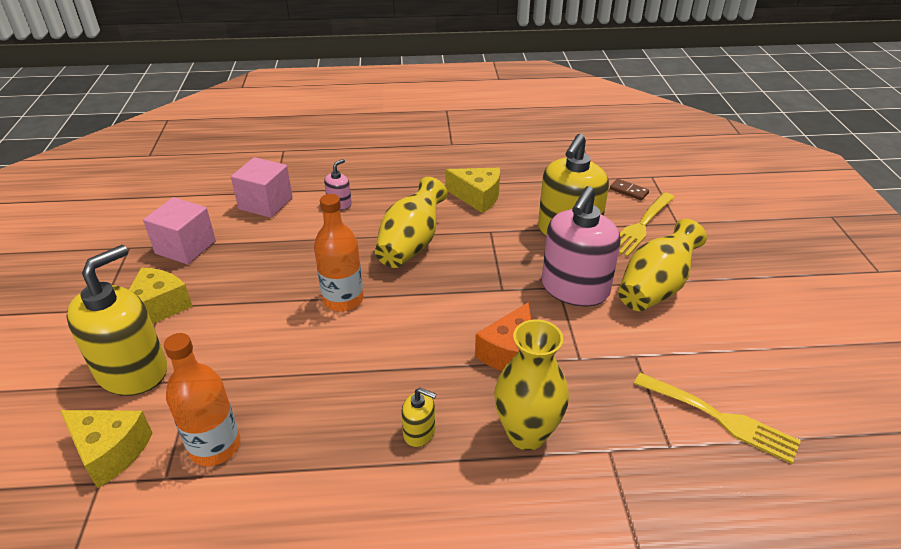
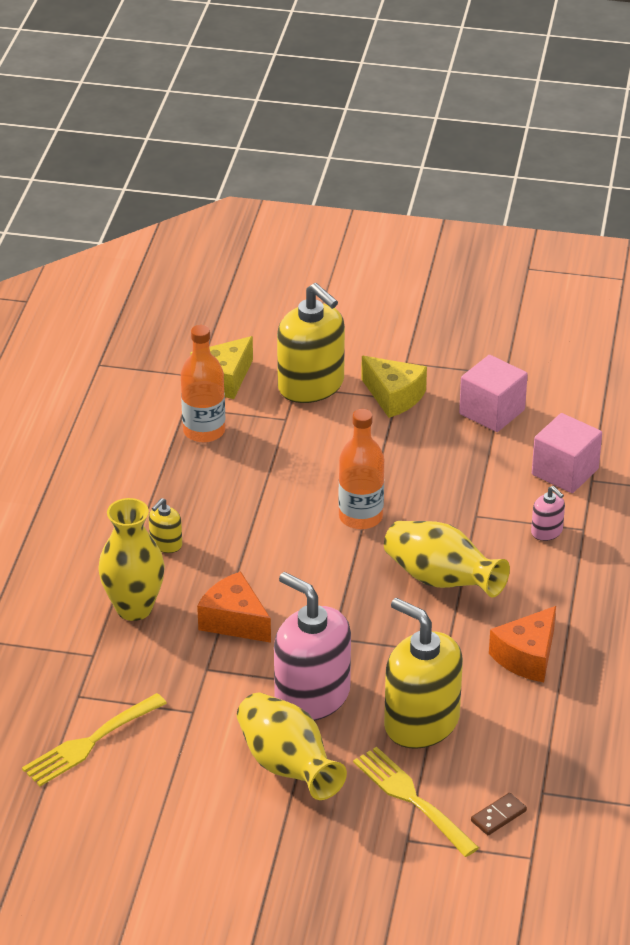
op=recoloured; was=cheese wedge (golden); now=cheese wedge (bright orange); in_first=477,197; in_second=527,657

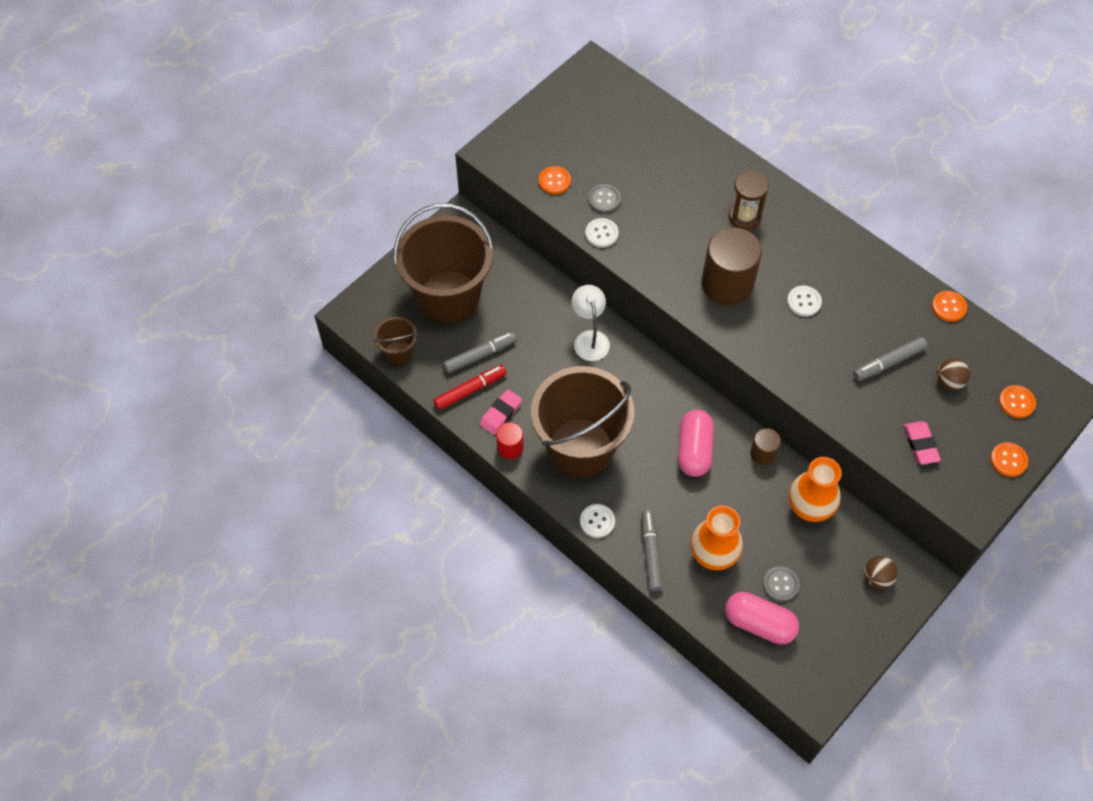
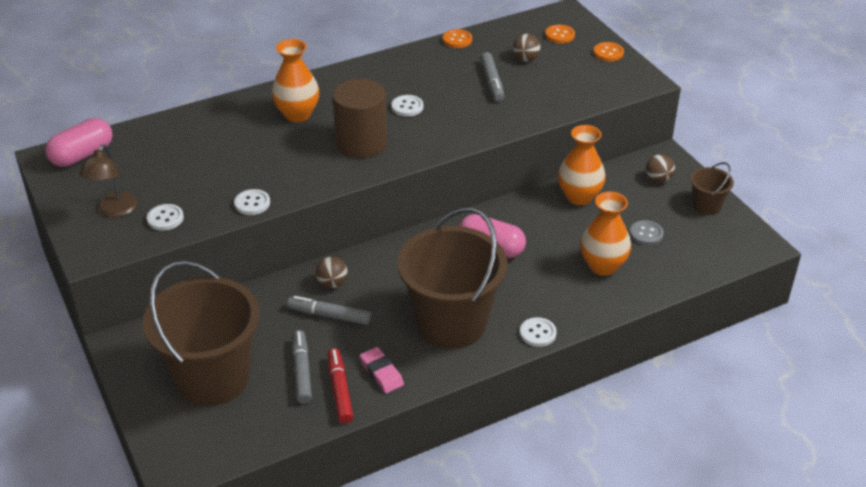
op=removed; was=cylinder shape (crimson); in_first=510,447
op=removed; was=sewing button (gray); in_first=604,199
op=removed; was=cylinder shape (russet); in_first=763,453
op=removed; was=eraser (rose-pink); in_first=920,444
op=added; now=desk lamp (russet); in_second=114,210
op=moved; was=pail (russet); in_first=398,352; in_second=706,206
op=moved; was=marker (gray); in_first=651,553; in_second=330,315
op=moved; was=pill shape (rose-pink); in_first=759,623; in_second=82,155
op=replaced; was=desk lamp (snow-white); now=sphere (russet); in_first=590,338; in_second=332,283
op=replaced; was=sand timer (russet); now=vase (bright orange); in_first=744,217; in_second=297,114
op=recoloured; was=sewing button (bright orange); now=sewing button (snow-white); in_first=554,181; in_second=165,218

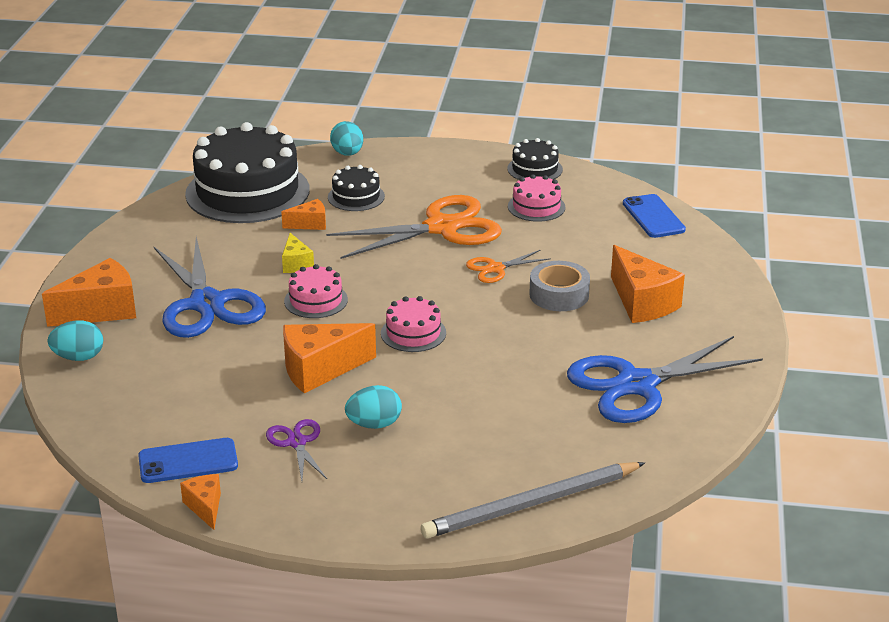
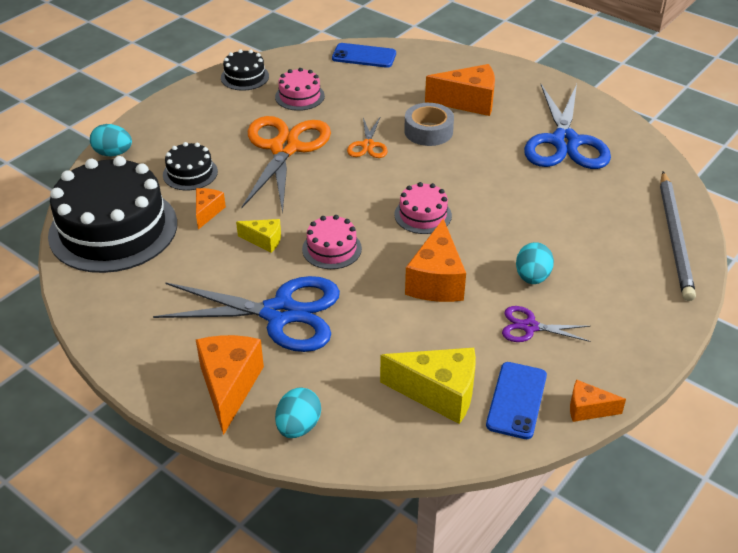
op=added; now=cheese wedge (golden); in_second=438,393

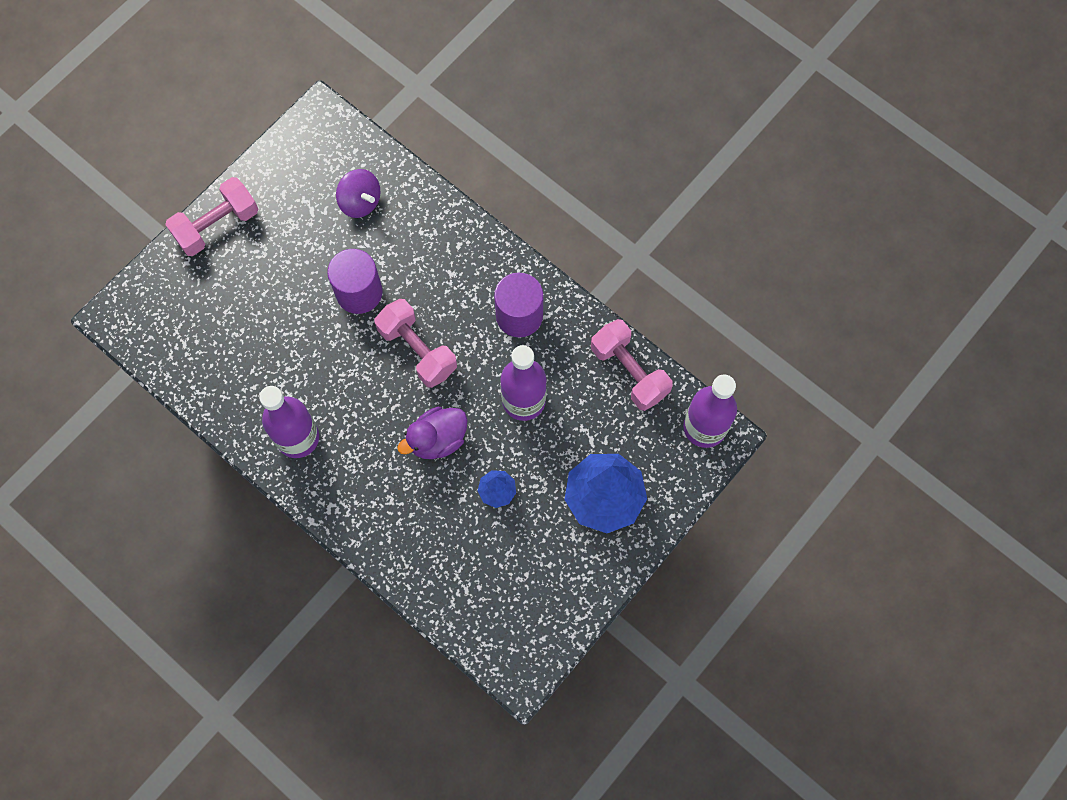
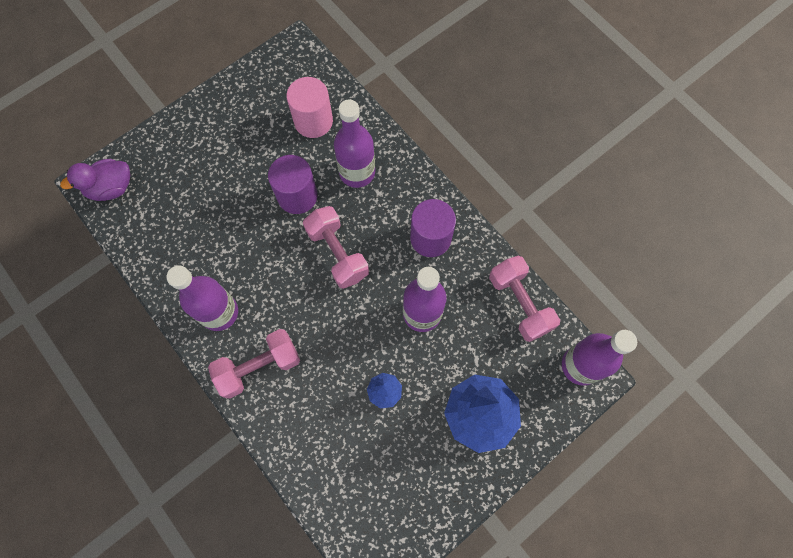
op=added; now=flask (violet); in_second=357,172
op=moved; was=dumbbell (rose-pink); in_first=217,225; in_second=259,367
op=moved; was=rubber duck (violet); in_first=437,439; in_second=111,188
op=replaced; was=whirligig (violet); now=cylinder shape (rose-pink); in_first=360,202; in_second=313,121

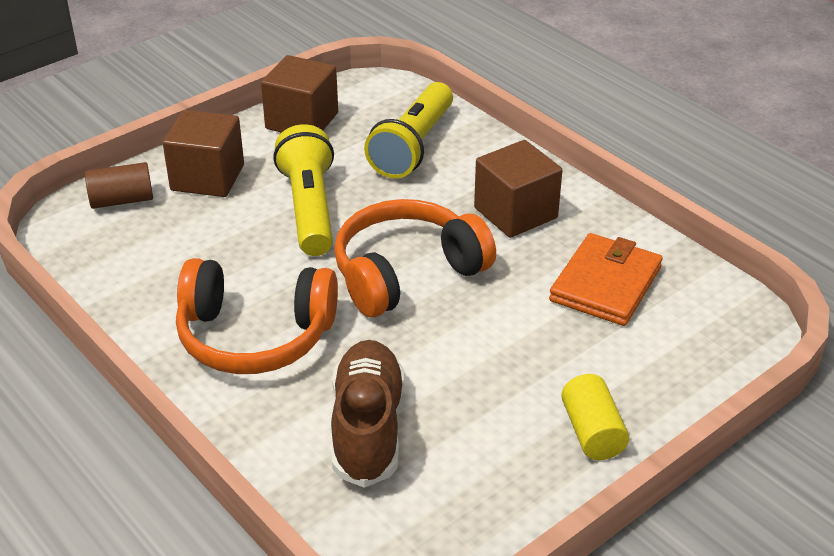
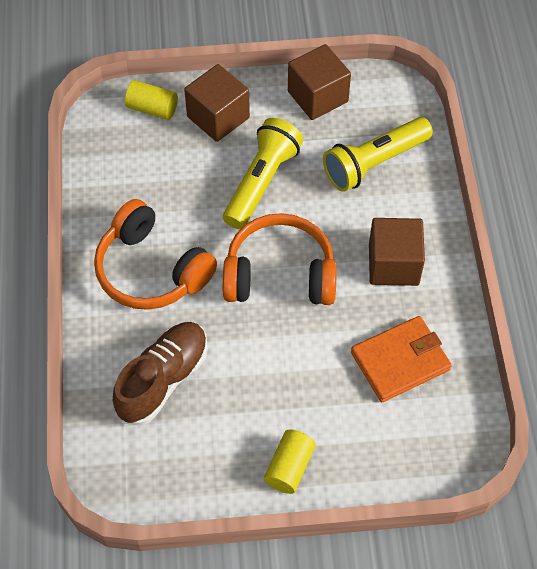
op=recoloured; was=cylinder shape (russet); now=cylinder shape (golden); in_first=122,200; in_second=152,108

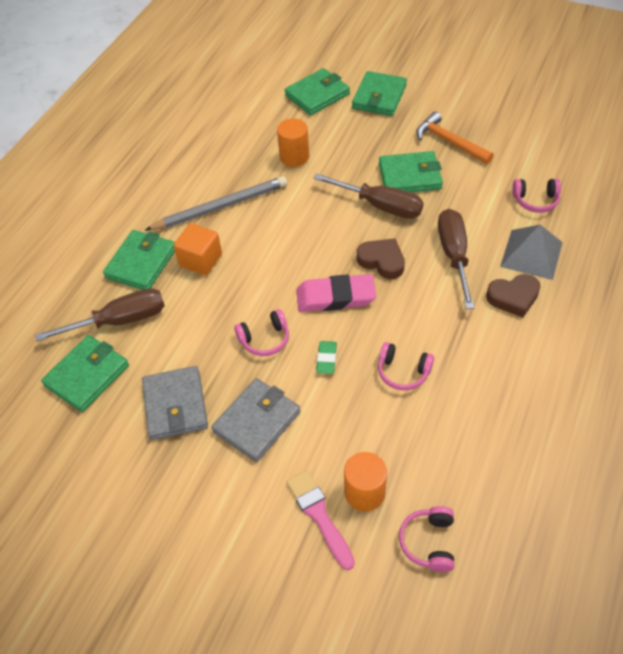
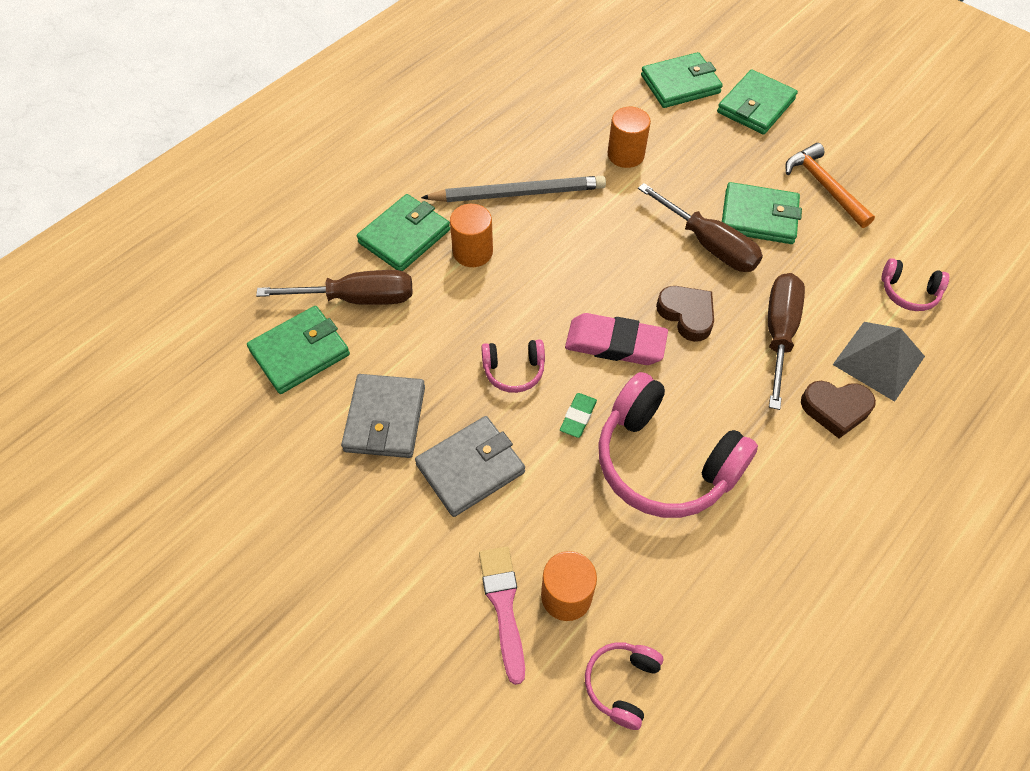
op=replaced; was=cube (bright orange); now=cylinder shape (bright orange); in_first=200,260; in_second=472,252
op=resized; was=over-ear headphones (rose-pink); in_first=403,372; in_second=664,462; ratio=2.1

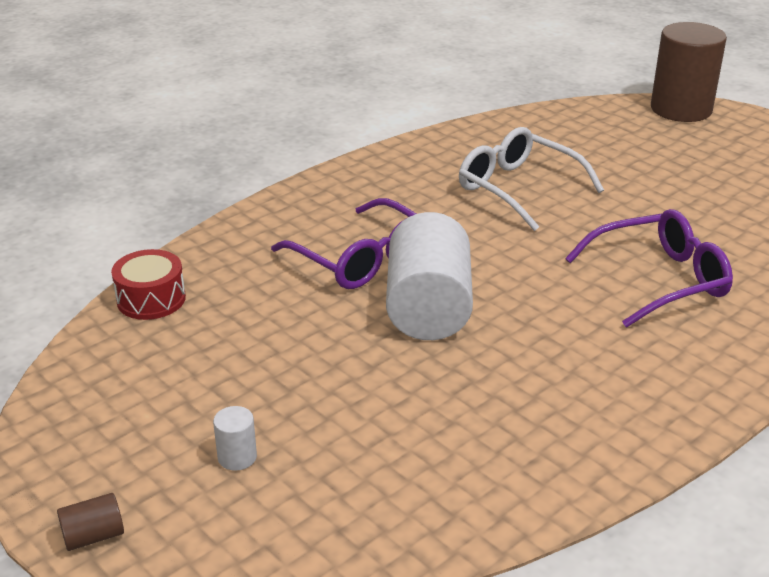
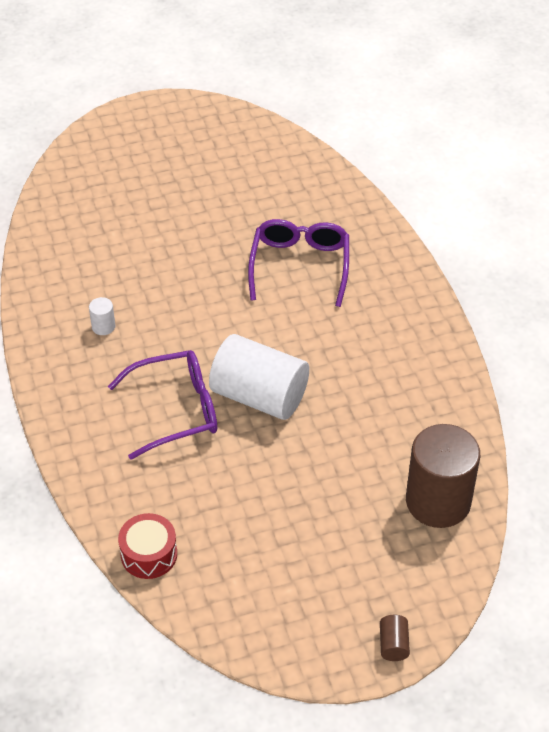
op=removed; was=glasses (snow-white); in_first=518,188
op=moved; was=cylinder shape (snow-white); in_first=237,457; in_second=103,326
op=moved; was=cylinder shape (russet); in_first=681,109; in_second=438,501

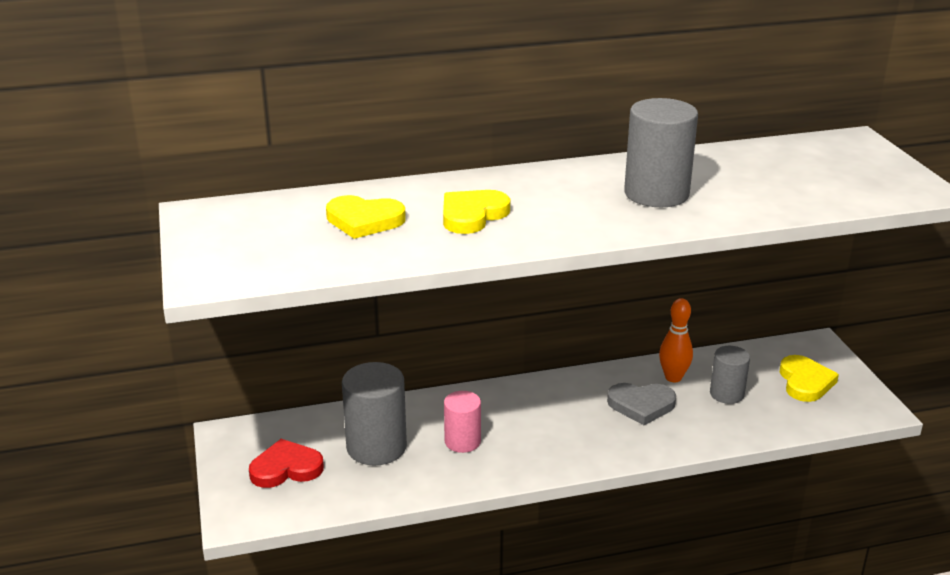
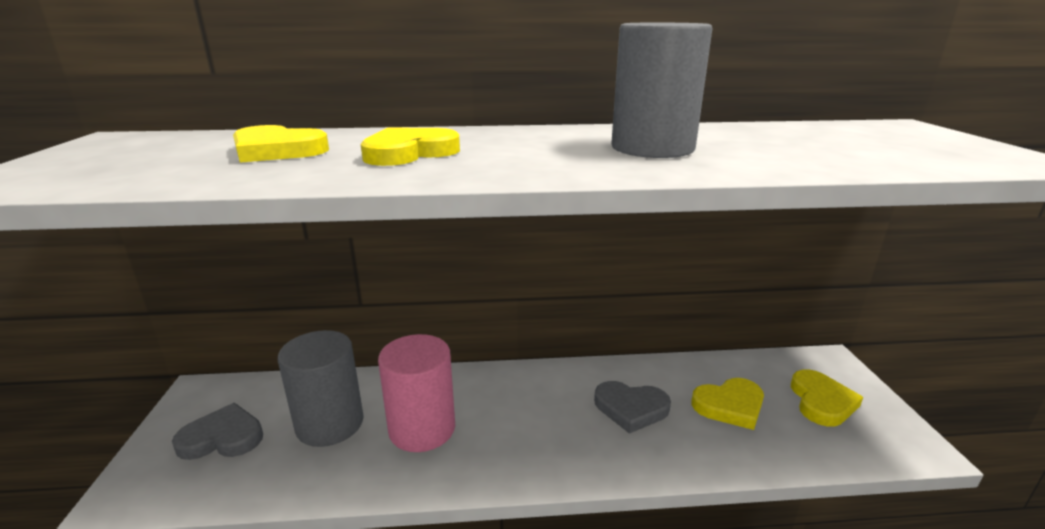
op=removed; was=skittle (bright orange); in_first=673,377
op=replaced; was=cylinder shape (gray); now=love heart (golden); in_first=727,394; in_second=729,406
op=recoloured; was=love heart (crimson); now=love heart (gray); in_first=286,468; in_second=222,437
op=resized; was=cylinder shape (rose-pink); in_first=462,441; in_second=422,428; ratio=1.65

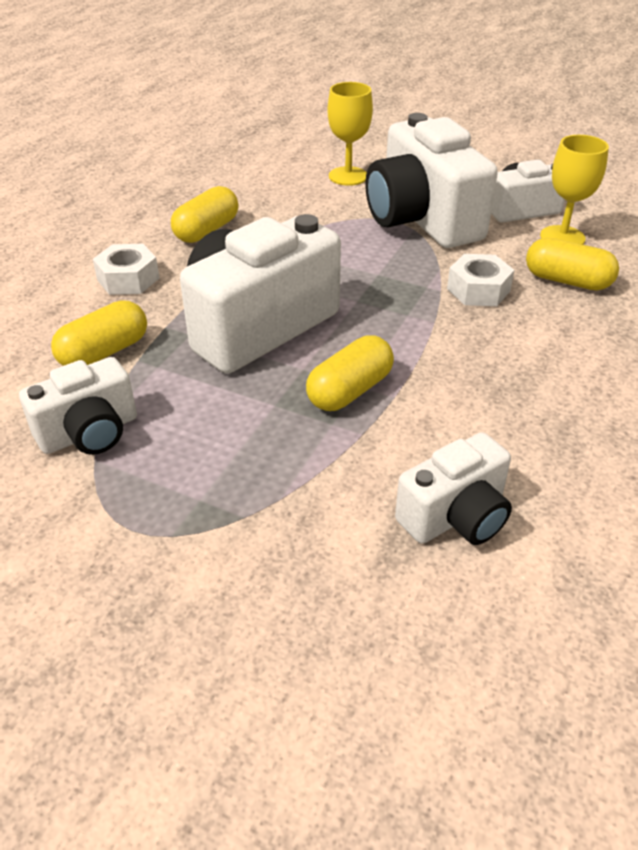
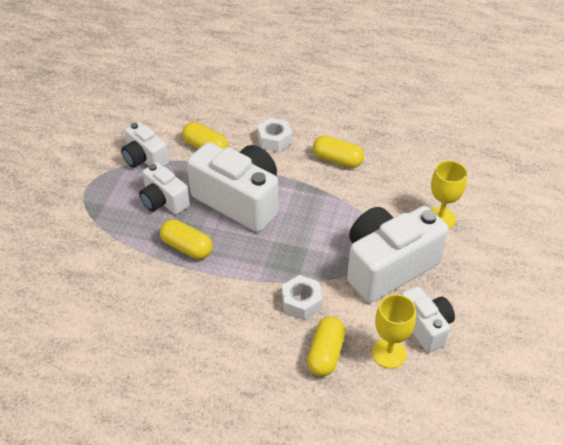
op=moved; was=photo camera (snow-white); in_first=455,516; in_second=164,201

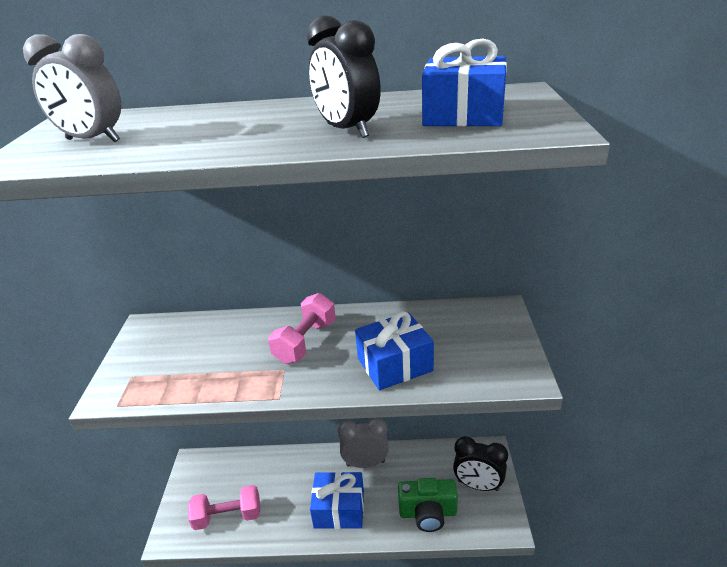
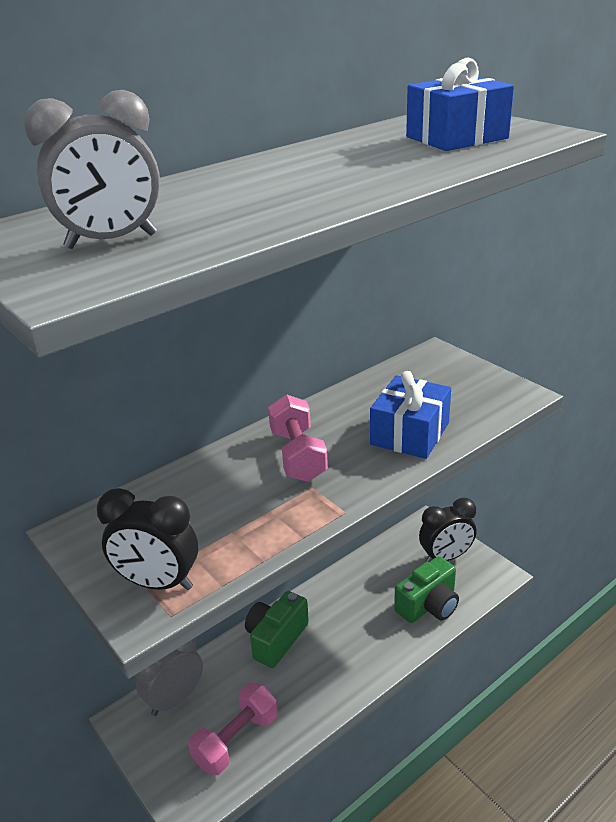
op=removed; was=gift (blue); in_first=339,509
op=added; now=photo camera (green); in_second=276,639
op=moved; was=alarm clock (black); in_first=347,131; in_second=158,583
op=moved; was=alarm clock (gray); in_first=365,463; in_second=175,699

